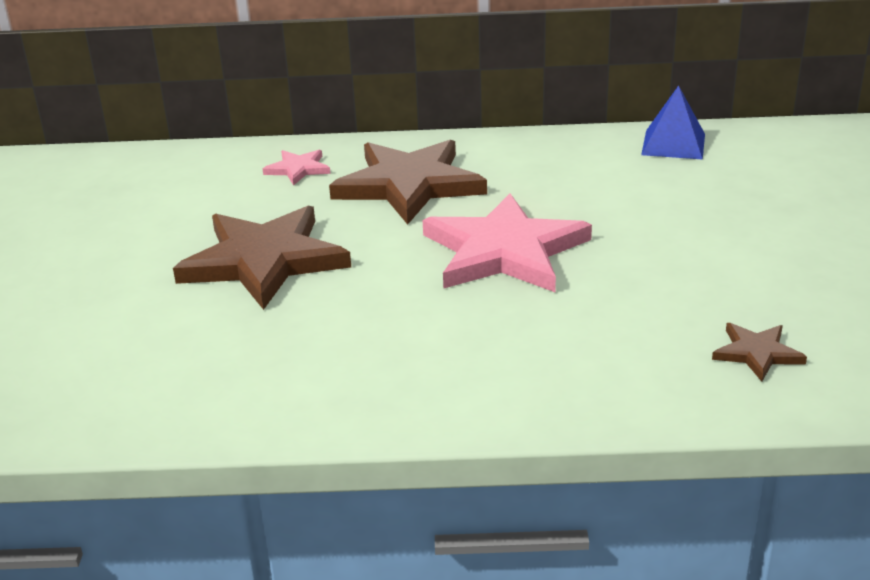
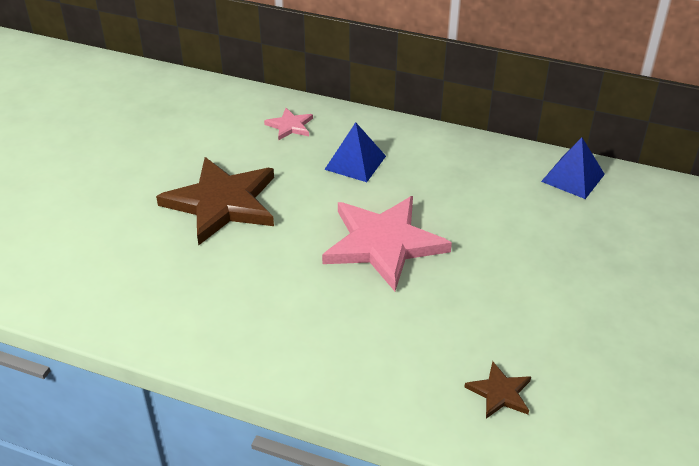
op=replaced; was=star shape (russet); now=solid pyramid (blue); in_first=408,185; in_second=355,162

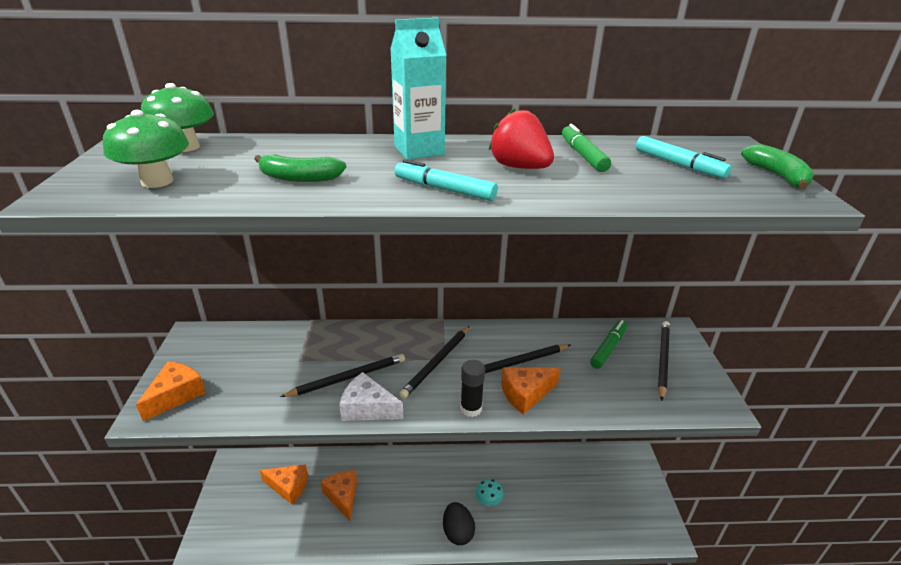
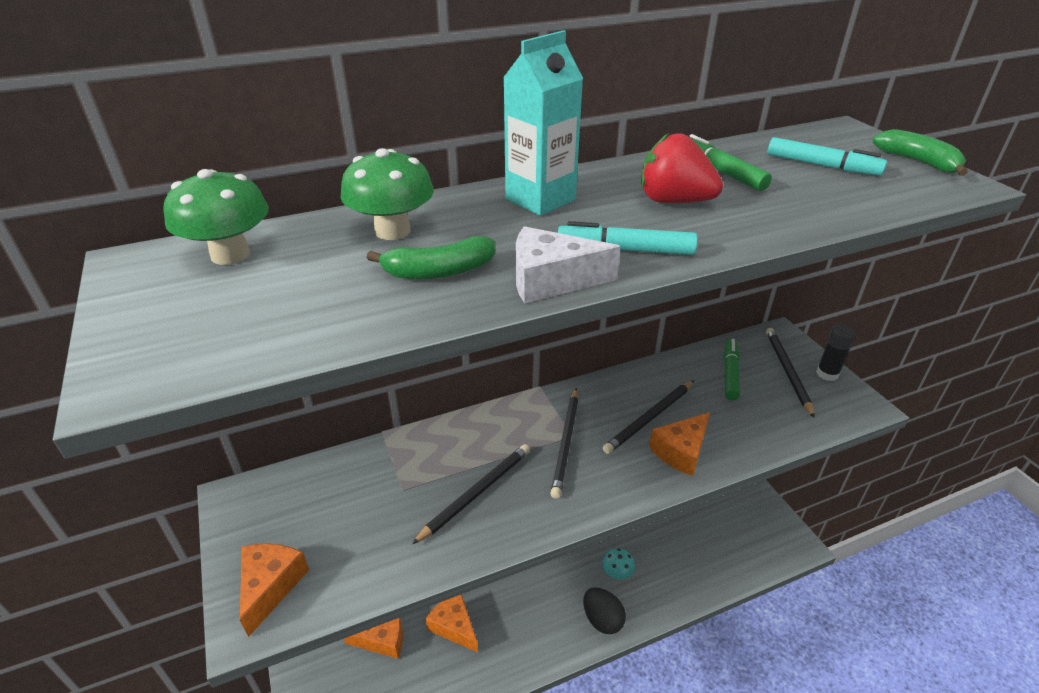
op=moved; was=fungus (green); in_first=157,181; in_second=392,231
op=moved; was=cheese wedge (snow-white); in_first=367,408; in_second=551,280
op=moved; was=stick of glue (black); in_first=471,408; in_second=827,374

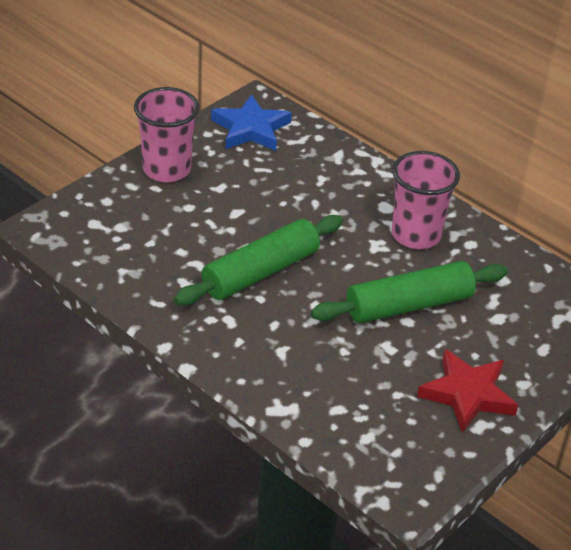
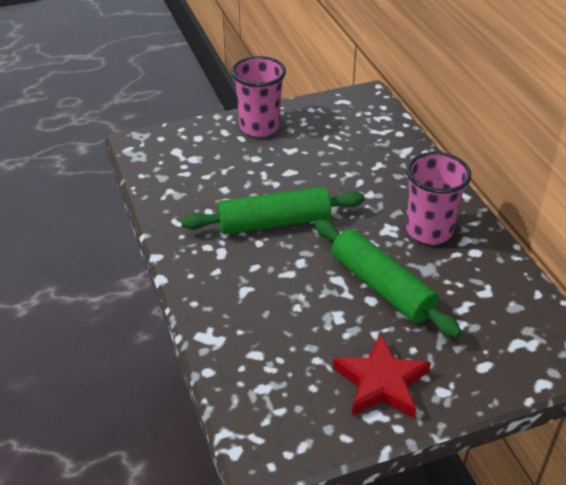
op=removed; was=star shape (blue); in_first=250,129
op=turned; was=dough roller (green); in_first=409,305; in_second=381,287; clockwise=45

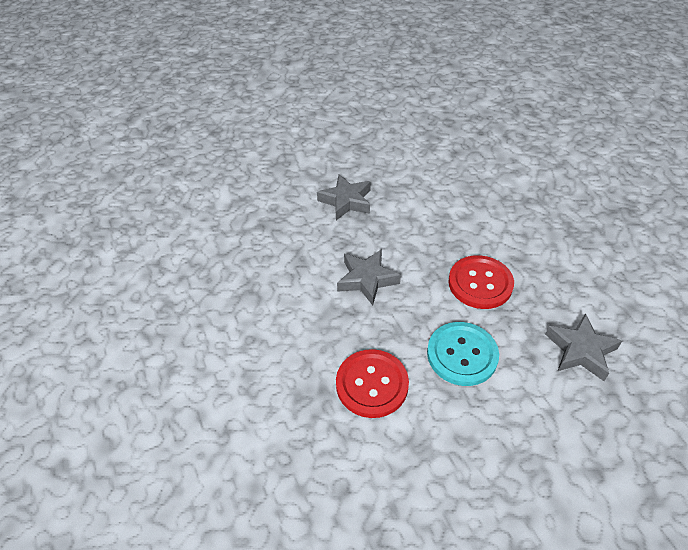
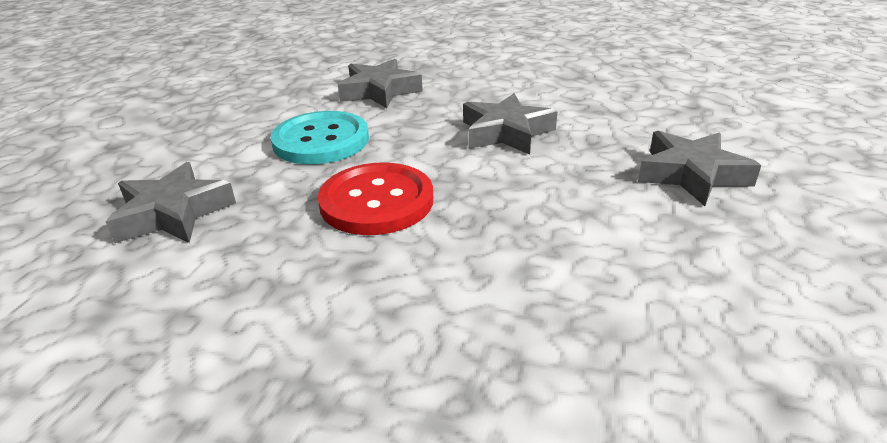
op=replaced; was=sewing button (crimson); now=star shape (gray); in_first=372,384; in_second=379,91

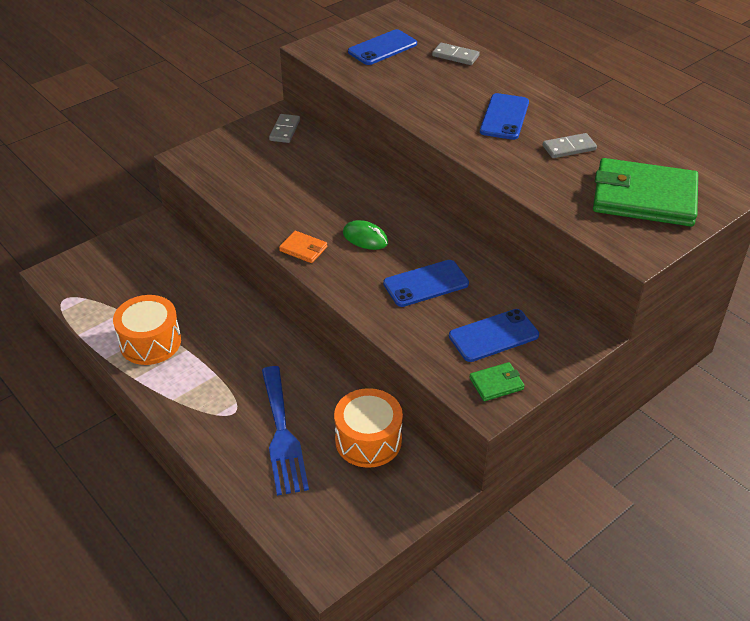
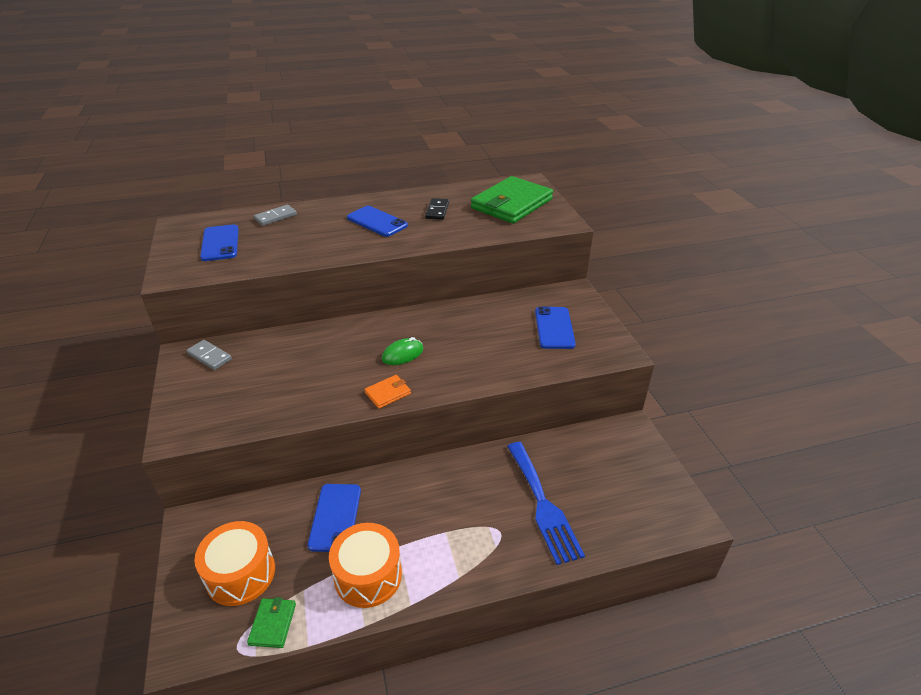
op=moved; was=snare drum (bright orange); in_first=368,440; in_second=240,574
op=moved; was=smartphone (blue); in_first=426,284; in_second=335,517
op=moved; was=wallet (green); in_first=496,383; in_second=272,624
op=recoloured; was=domino piece (gray); now=domino piece (black); in_first=569,148; in_second=437,211
op=turned; was=table fork (blue); in_first=282,435; in_second=543,505; clockwise=60

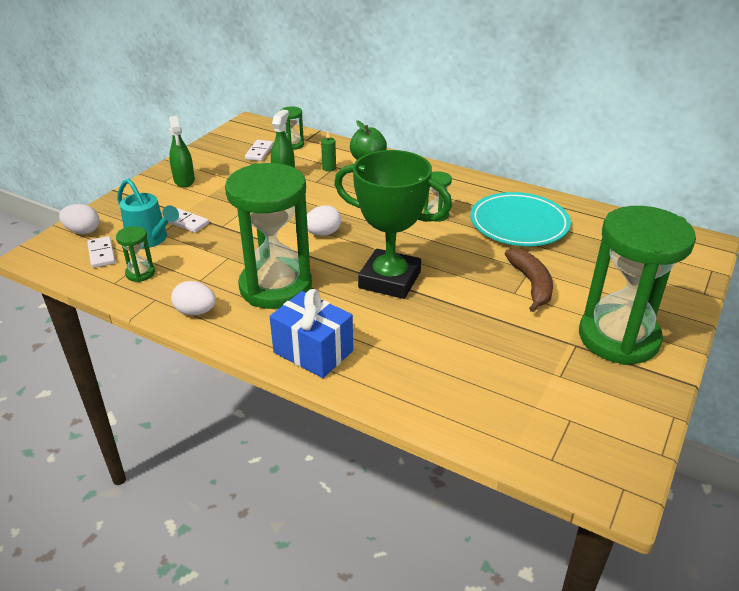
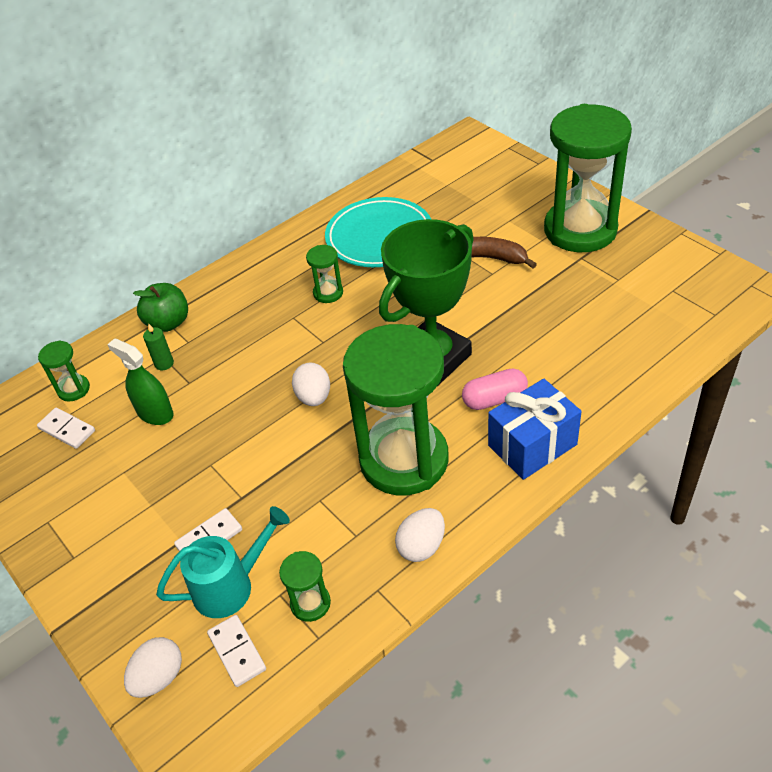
op=removed; was=spray bottle (green); in_first=184,180
op=added; now=pill shape (rose-pink); in_second=494,399
op=turned; was=domino piece (snow-white); in_first=101,254; in_second=237,652; clockwise=60

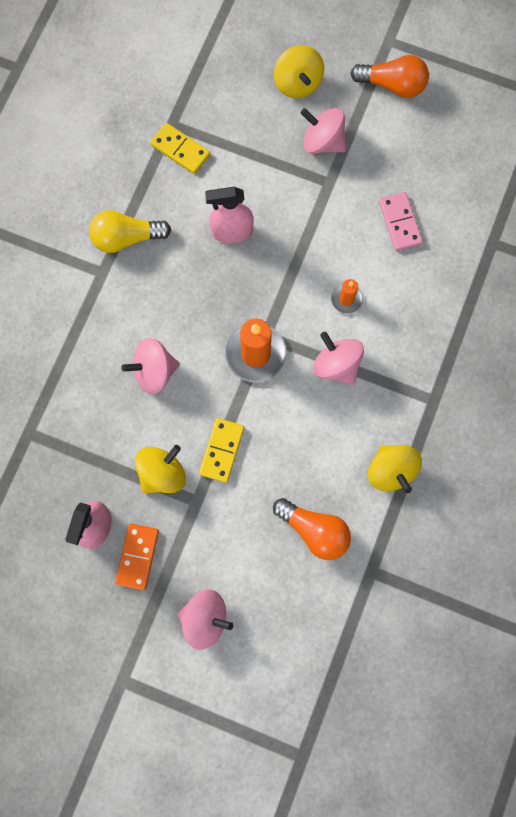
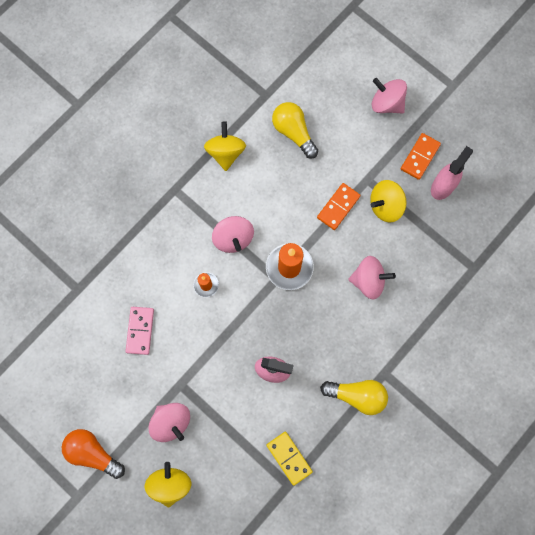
op=recoloured; was=domino piece (golden); now=domino piece (bright orange); in_first=222,451; in_second=338,207
op=recoloured; was=lightbulb (bright orange); now=lightbulb (golden); in_first=314,531; in_second=293,132

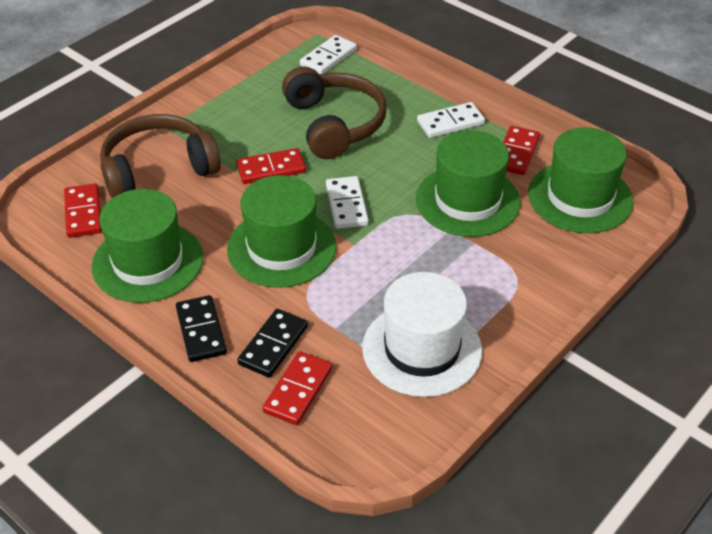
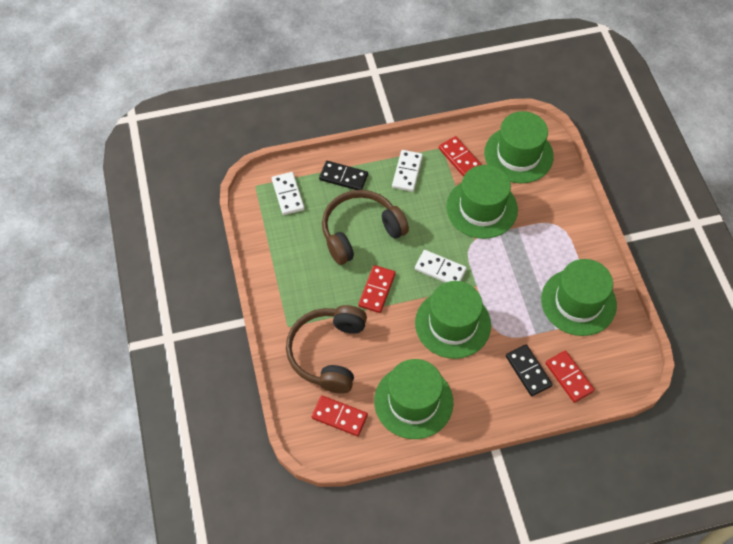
op=moved; was=domino piece (black); in_first=201,331; in_second=343,177
op=recoloured; was=tall hat (snow-white); now=tall hat (green); in_first=422,349; in_second=578,302
op=turned; was=over-ear headphones (russet); in_first=334,124; in_second=360,232; clockwise=-45

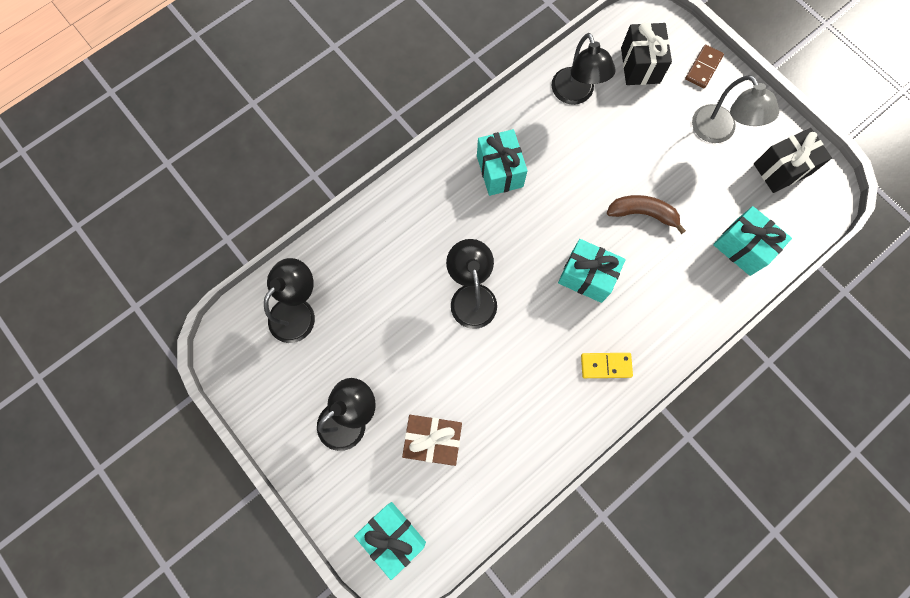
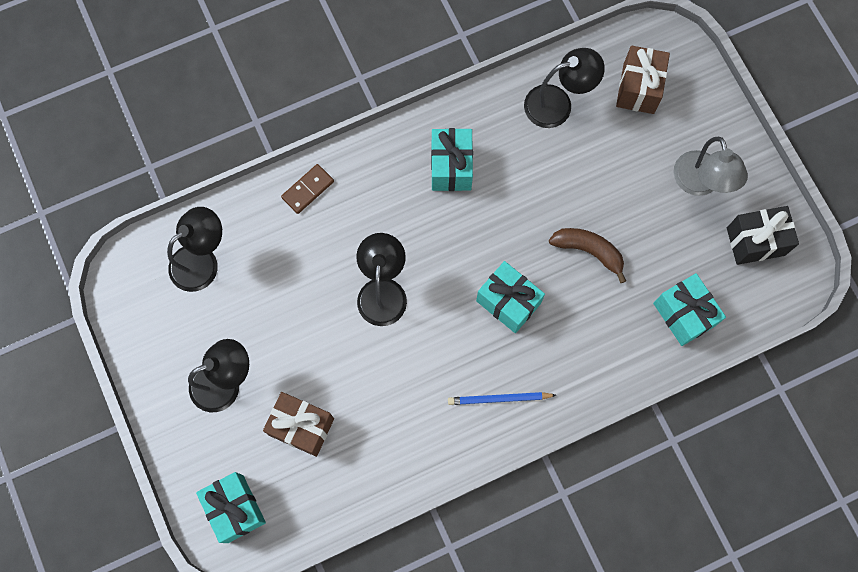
op=moved; was=domino piece (russet); in_first=703,68; in_second=308,190
op=replaced; was=domino piece (golden); now=wooden pencil (blue); in_first=606,365; in_second=499,398
op=recoloured; was=gift (black); now=gift (russet); in_first=640,65; in_second=638,88
op=turned; was=desk lamp (black); in_first=575,94; in_second=557,103; clockwise=-105

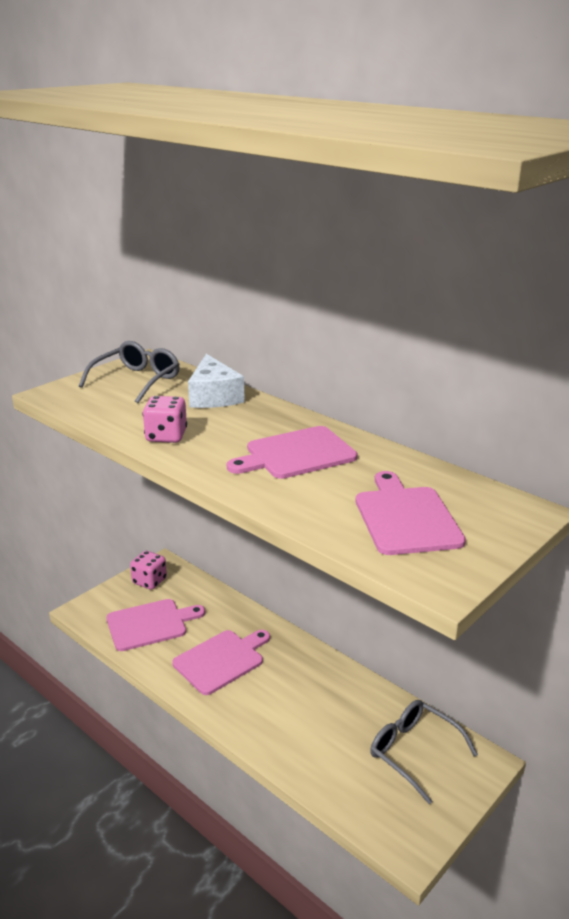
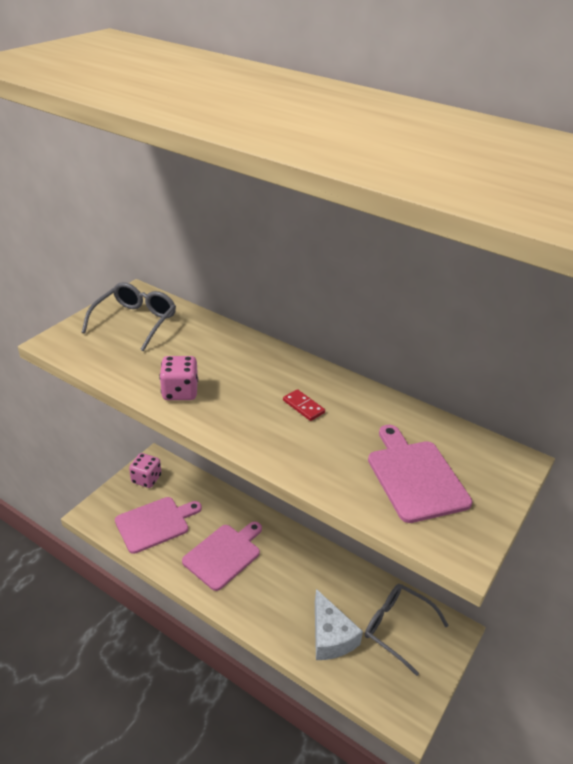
op=moved; was=cheese wedge (snow-white); in_first=214,396; in_second=331,636
op=replaced; was=chopping board (rose-pink); now=domino piece (crimson); in_first=296,454; in_second=303,406

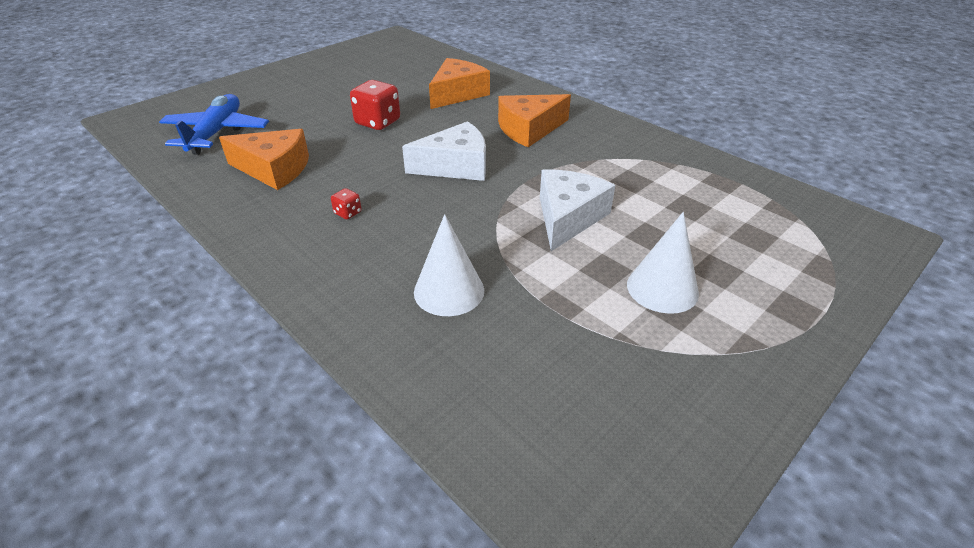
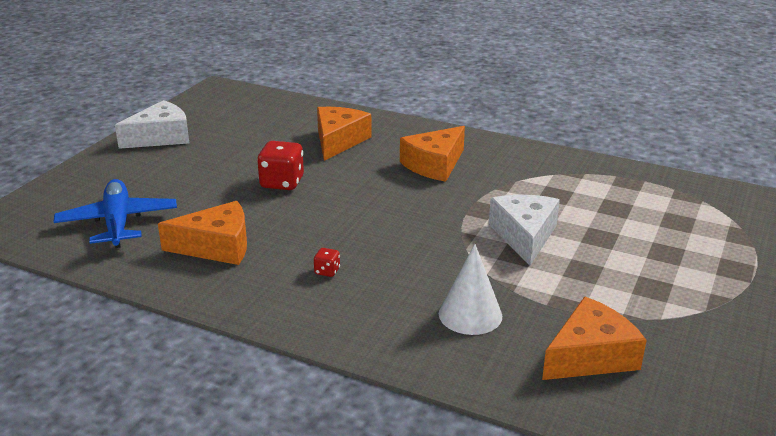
op=removed; was=solid cone (snow-white); in_first=662,288
op=added; now=cheese wedge (bright orange); in_second=590,356
op=moved; was=cheese wedge (snow-white); in_first=455,166; in_second=161,137

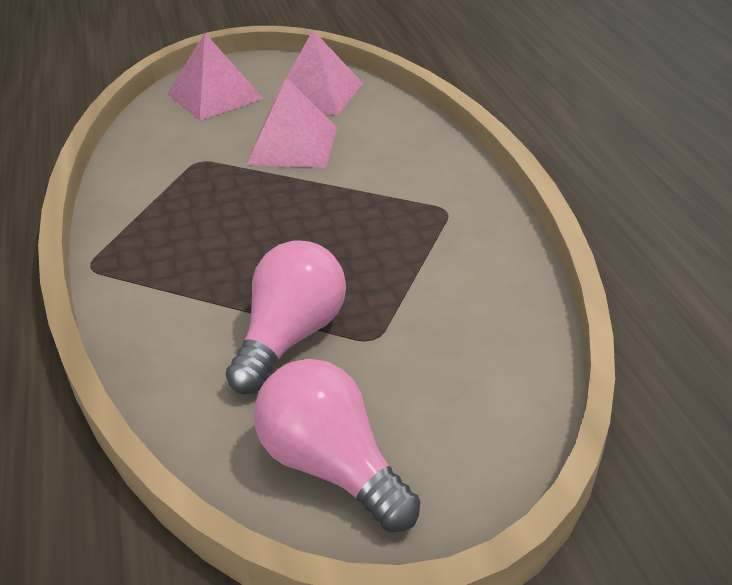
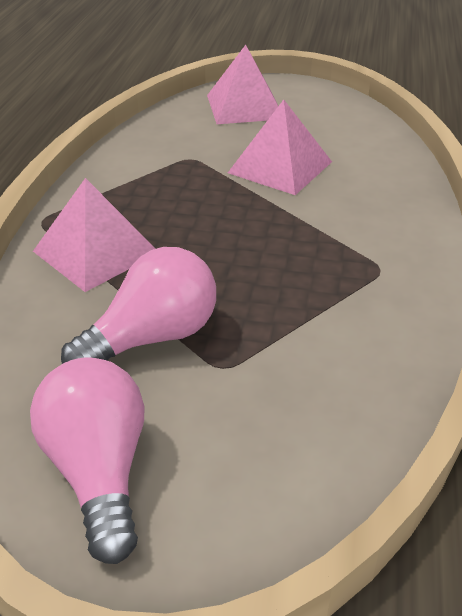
op=moved; was=solid pyramid (rose-pink); in_first=317,94; in_second=96,252

